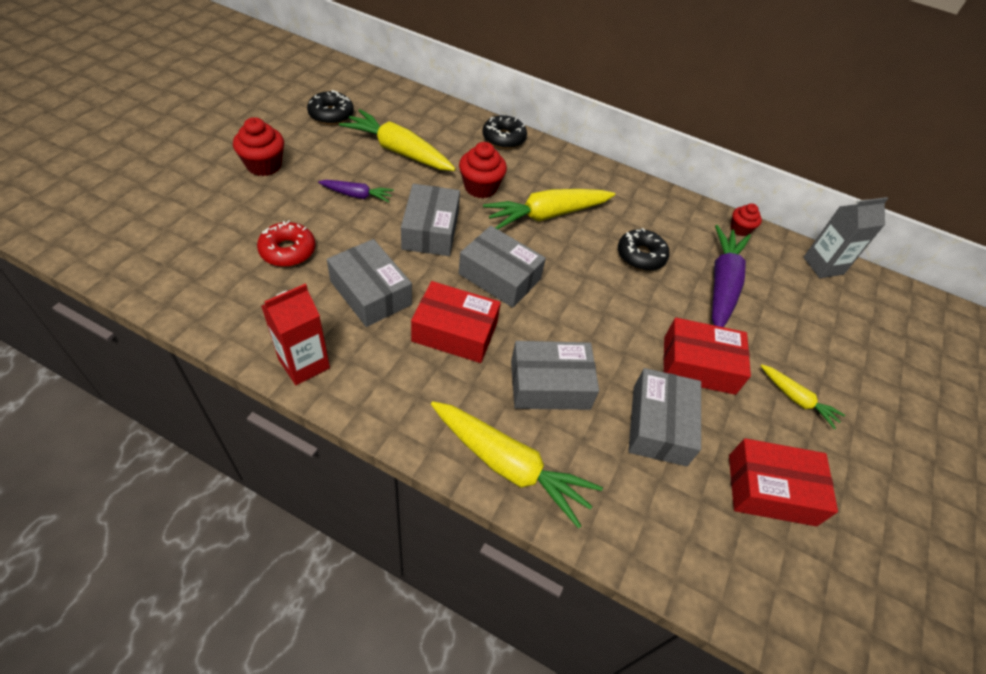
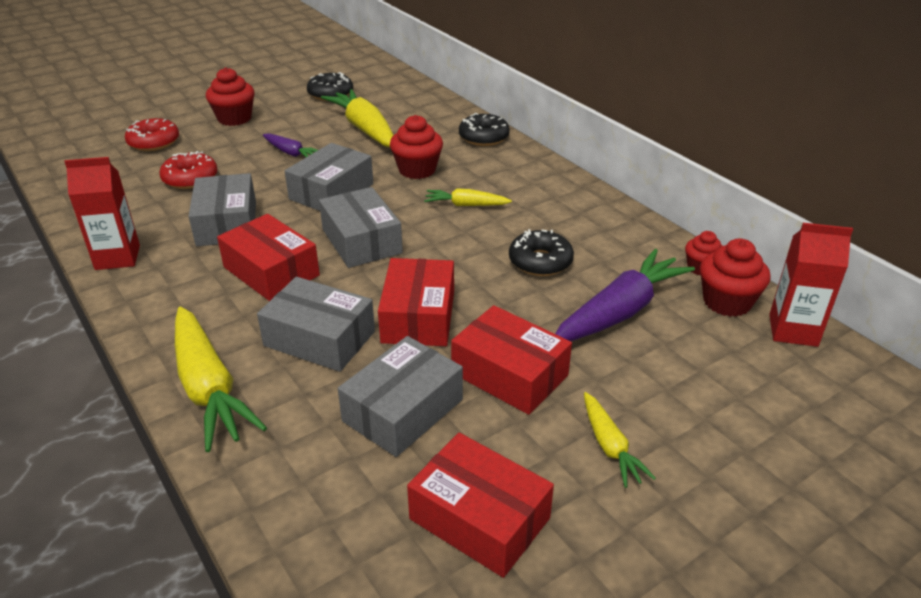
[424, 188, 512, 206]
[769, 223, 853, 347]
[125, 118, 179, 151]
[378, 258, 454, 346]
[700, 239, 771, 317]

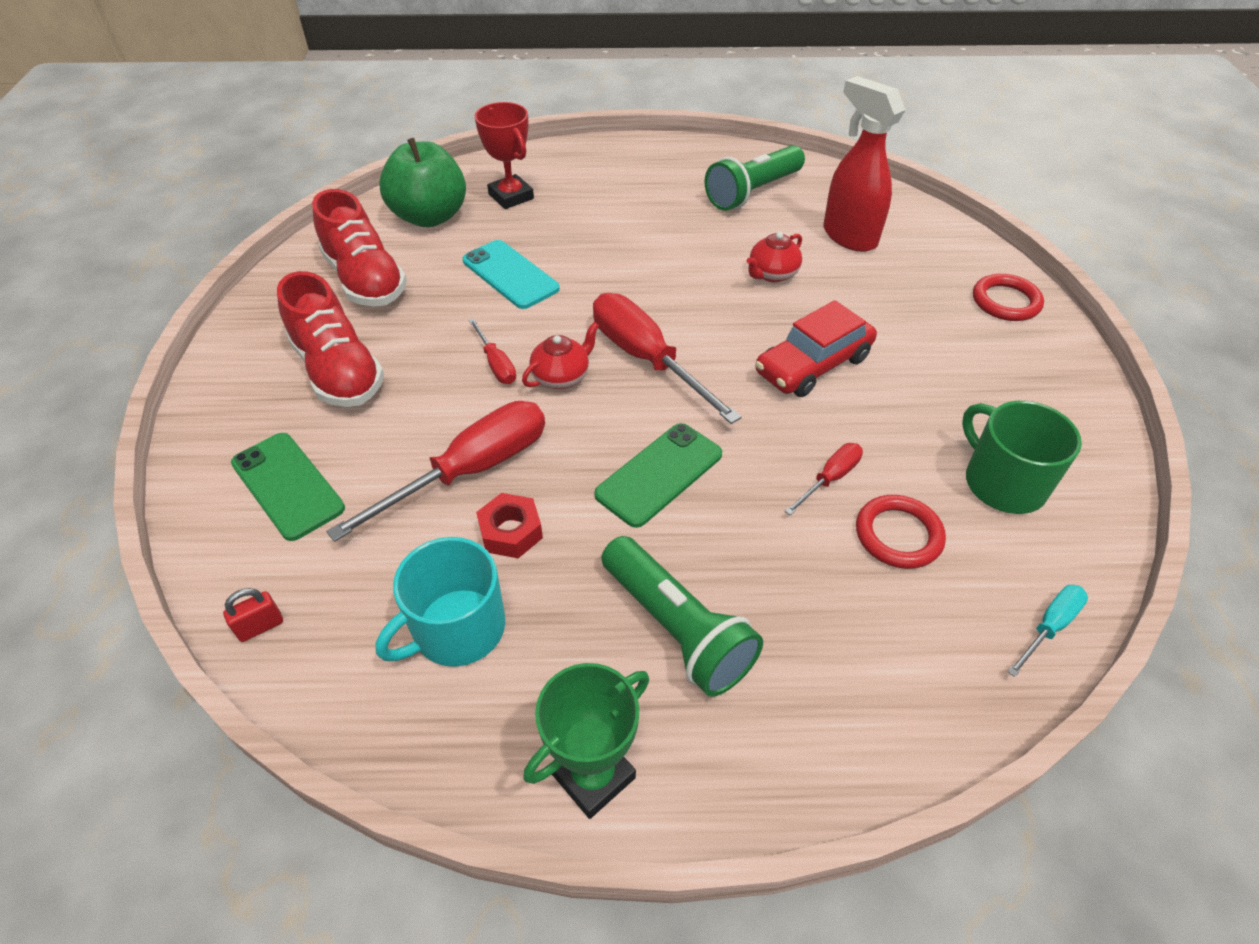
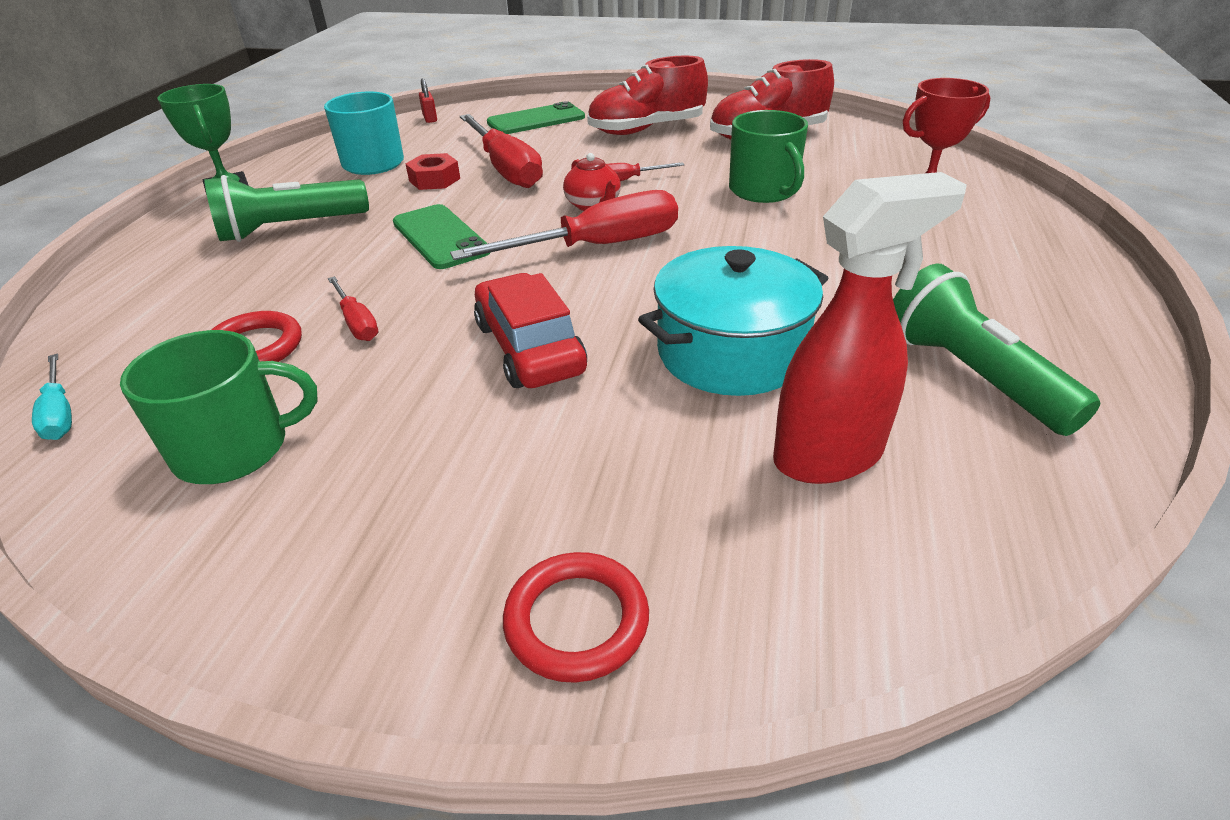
[379, 138, 466, 227] (first image)
[729, 110, 808, 203]
[638, 246, 828, 396]

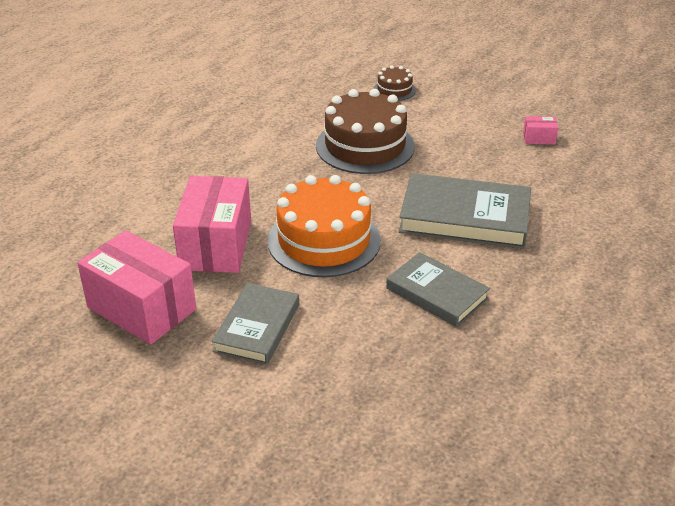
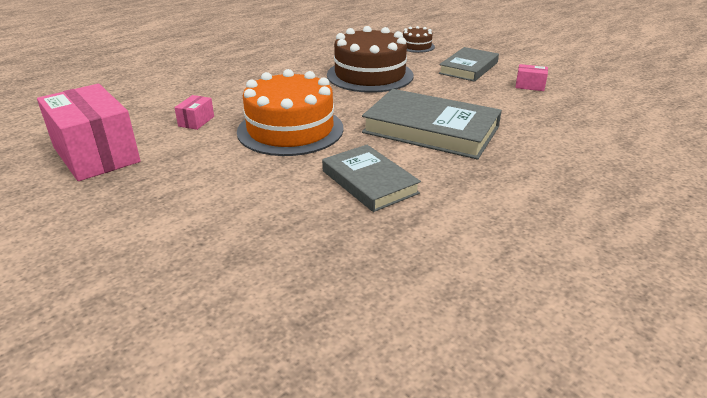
[174, 95, 214, 130]
[439, 47, 499, 82]

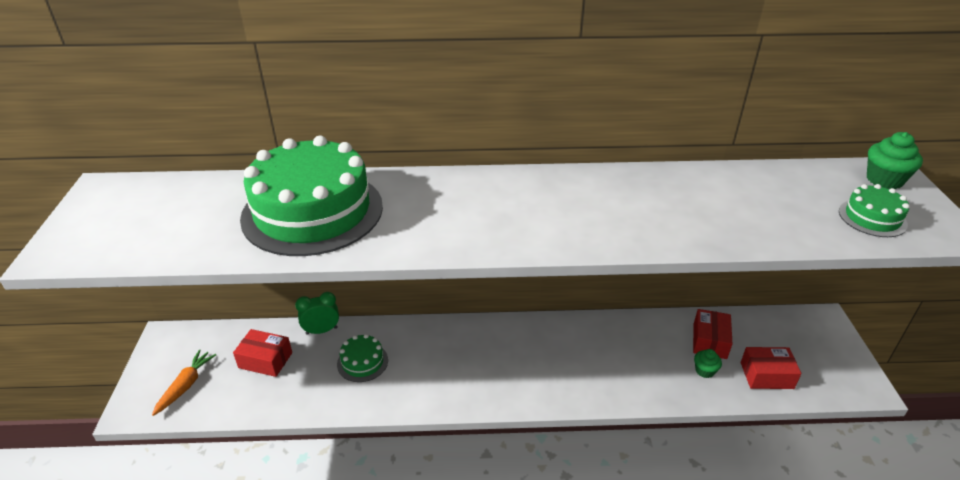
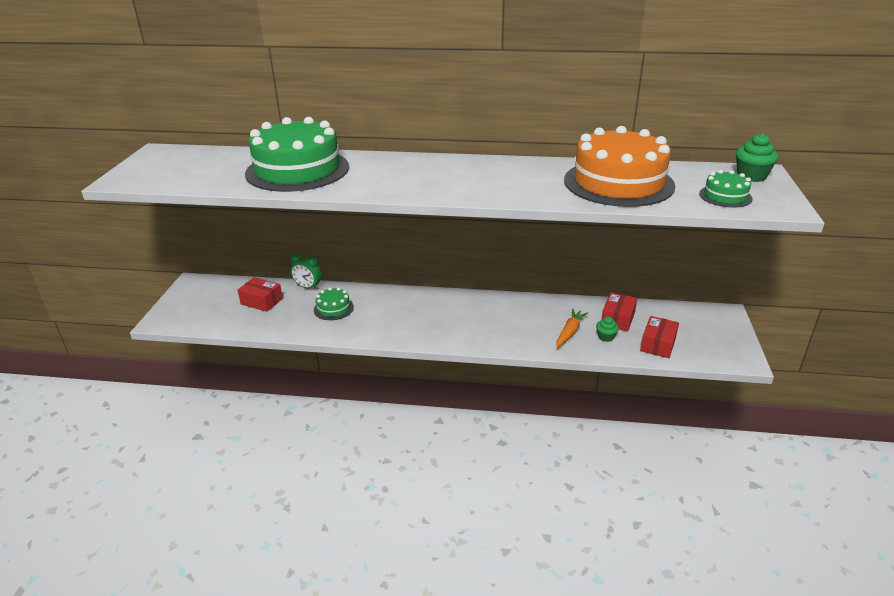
[557, 309, 588, 347]
[290, 253, 322, 290]
[640, 316, 679, 358]
[564, 126, 676, 207]

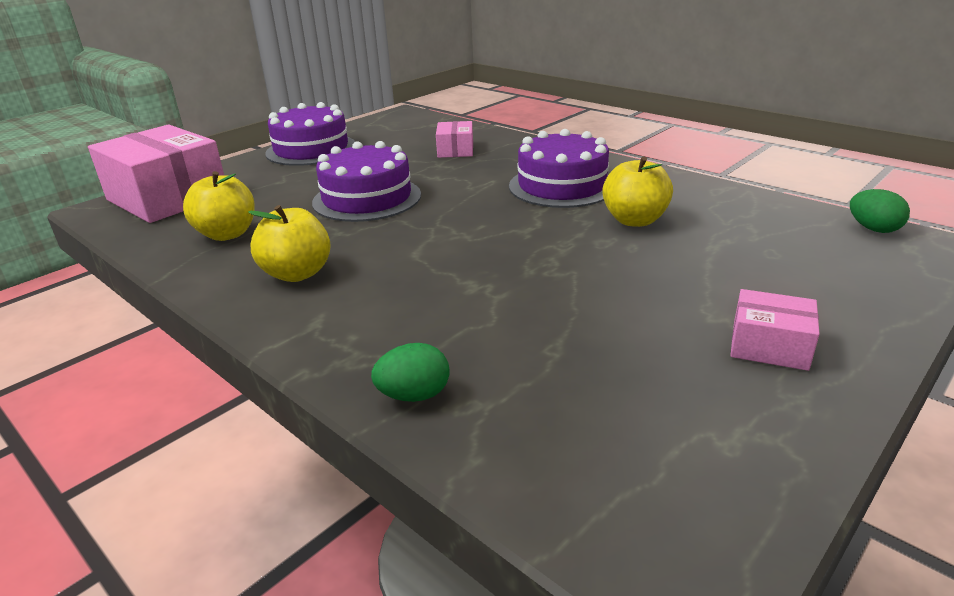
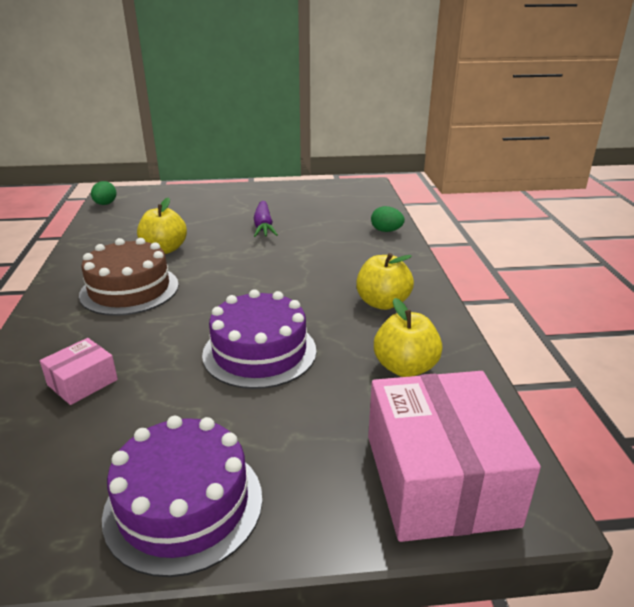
[79, 238, 179, 316]
[730, 289, 820, 371] (first image)
[254, 201, 278, 237]

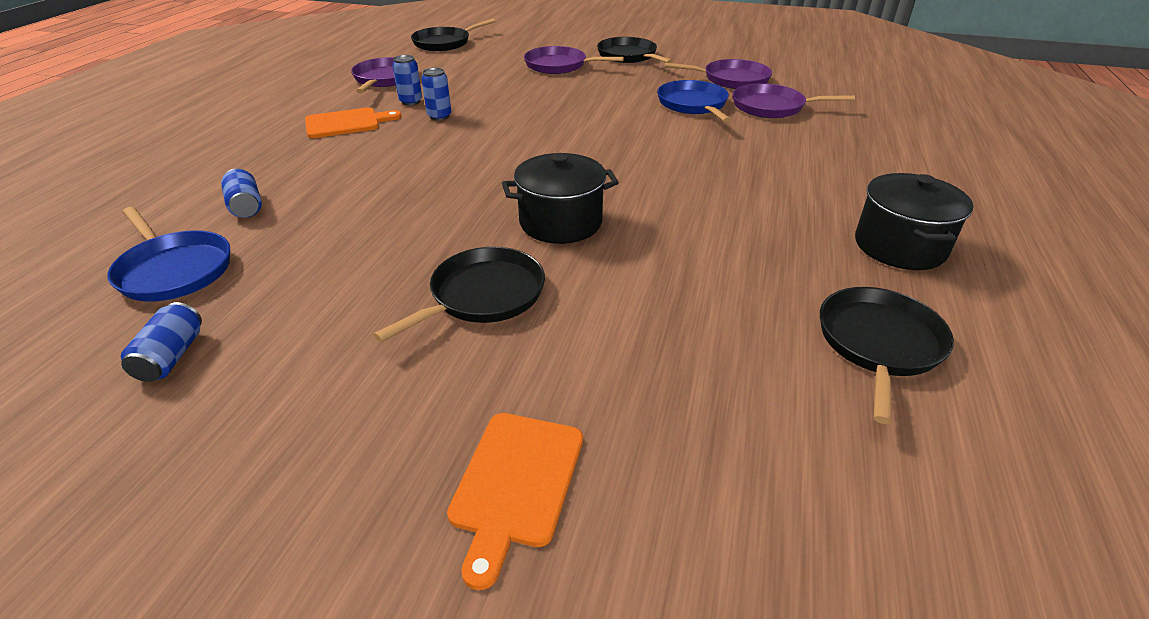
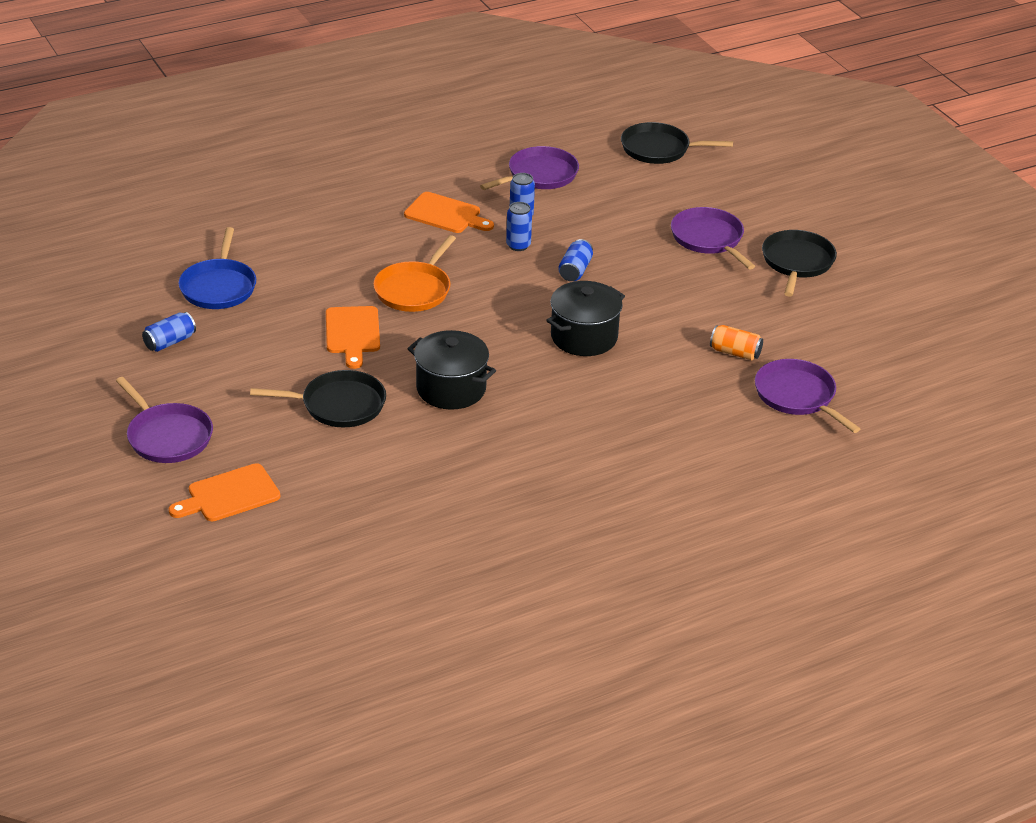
[558, 239, 593, 281]
[710, 325, 763, 360]
[116, 377, 213, 463]
[820, 287, 954, 424] (first image)
[546, 281, 625, 356]
[326, 306, 380, 369]
[373, 235, 456, 312]

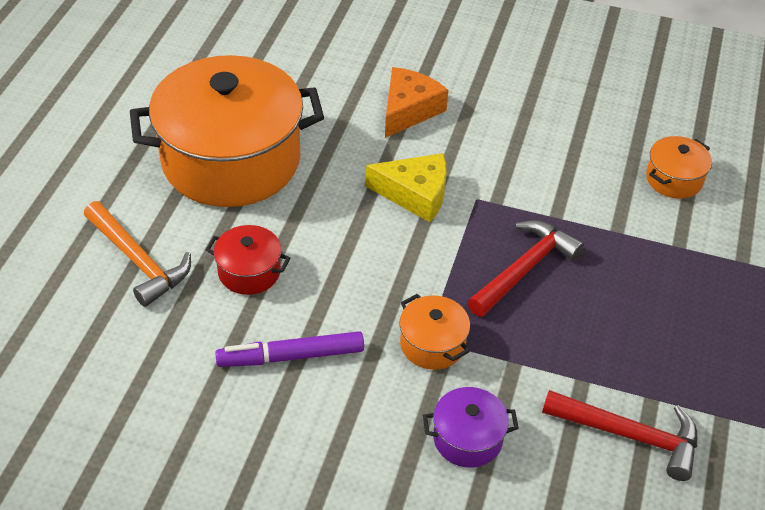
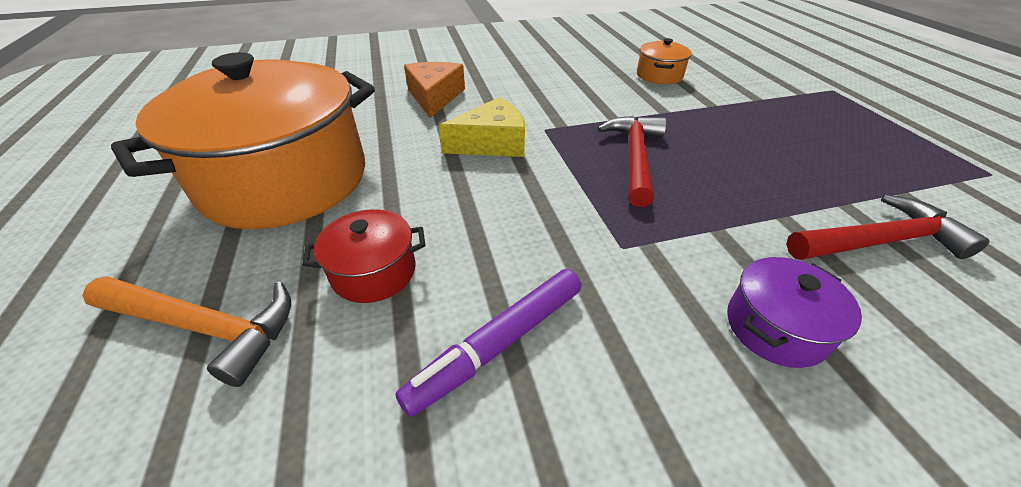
[399, 294, 470, 370] (first image)

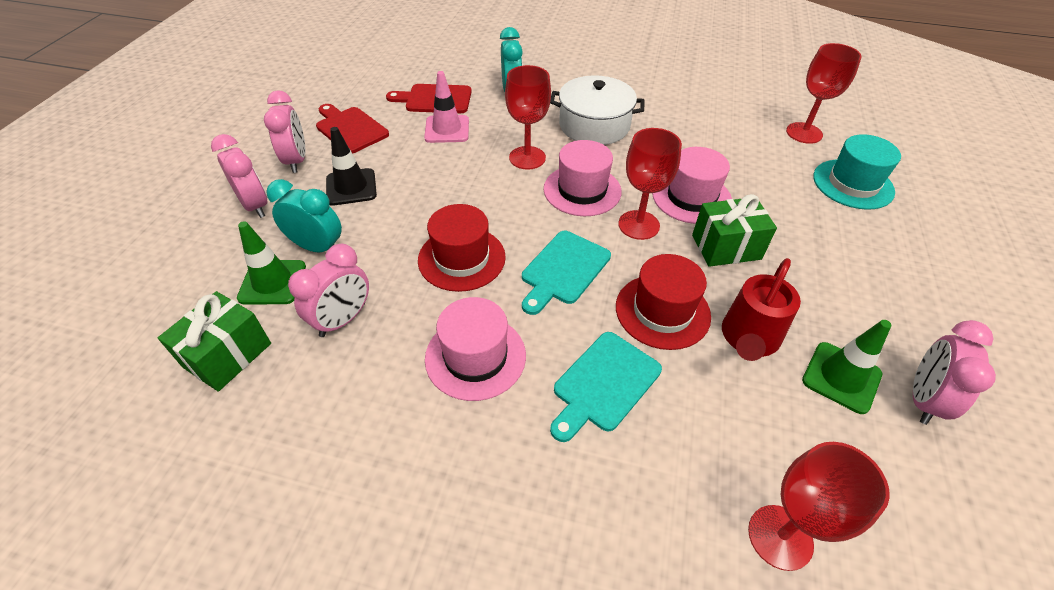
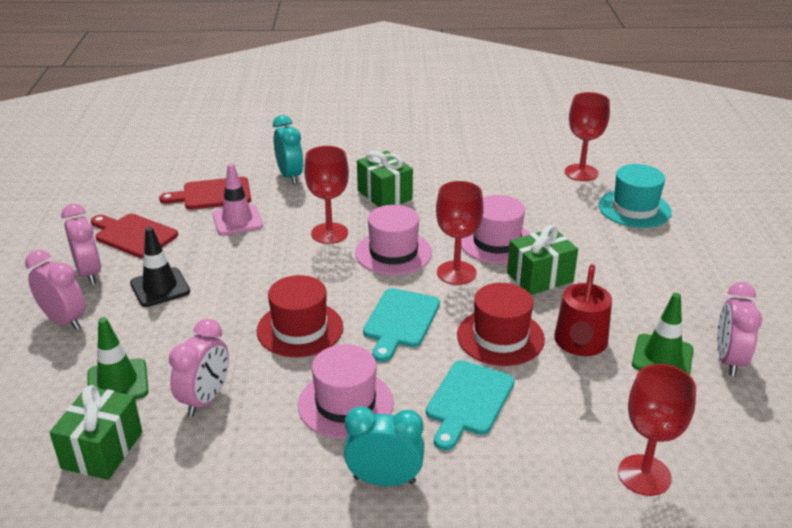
[344, 406, 424, 486]
[357, 150, 413, 207]

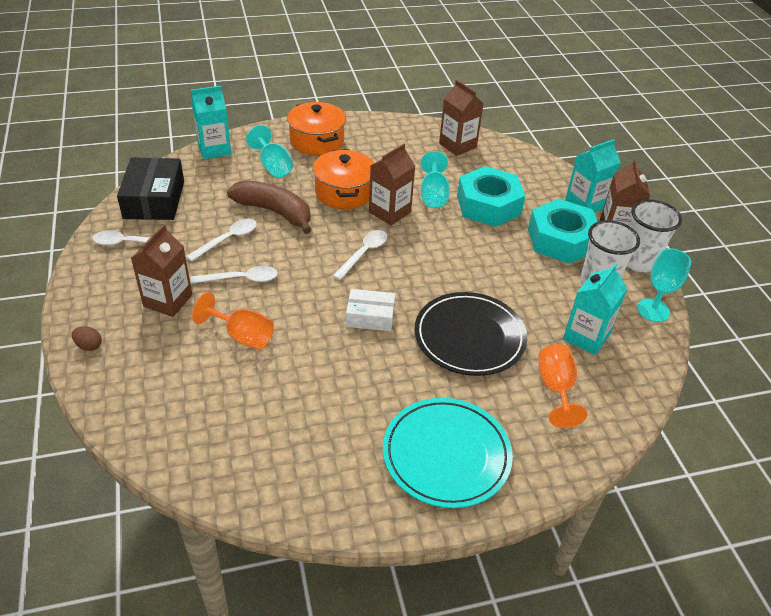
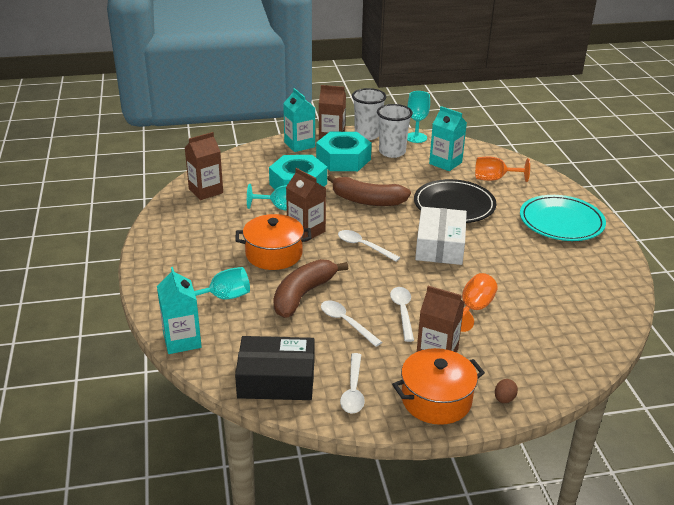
[392, 348, 485, 425]
[415, 207, 467, 265]
[327, 175, 411, 206]

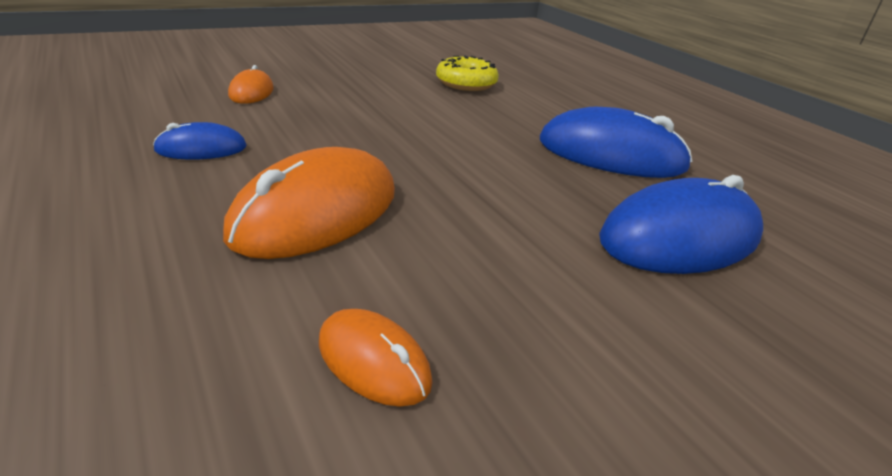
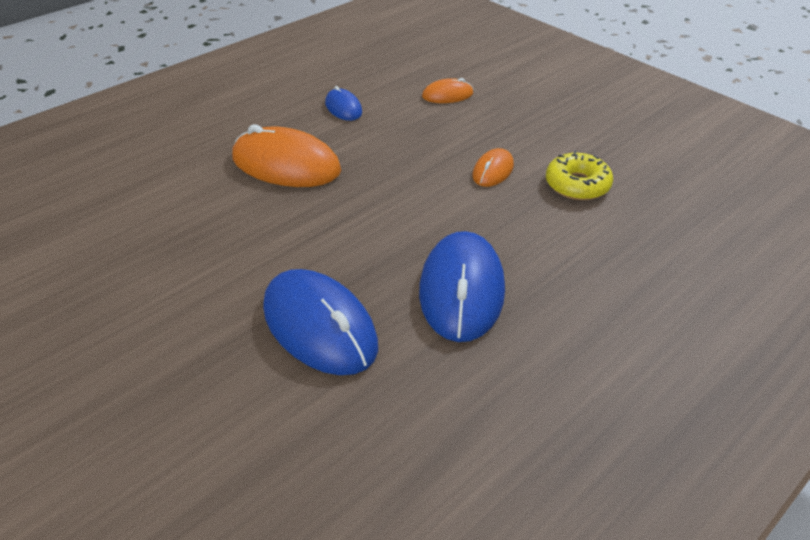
[472, 148, 514, 187]

